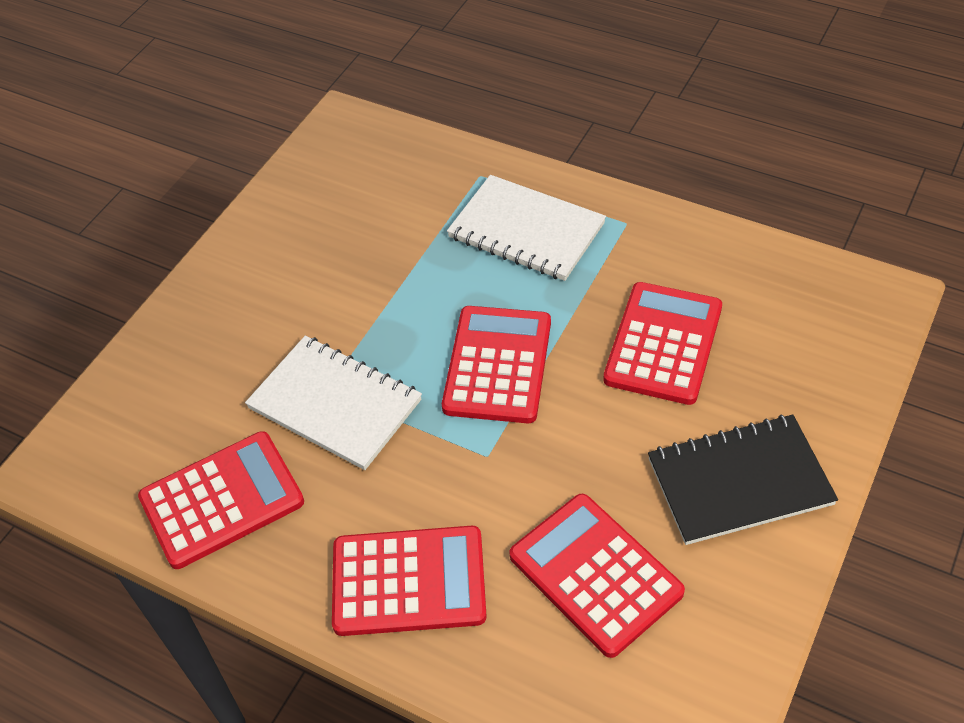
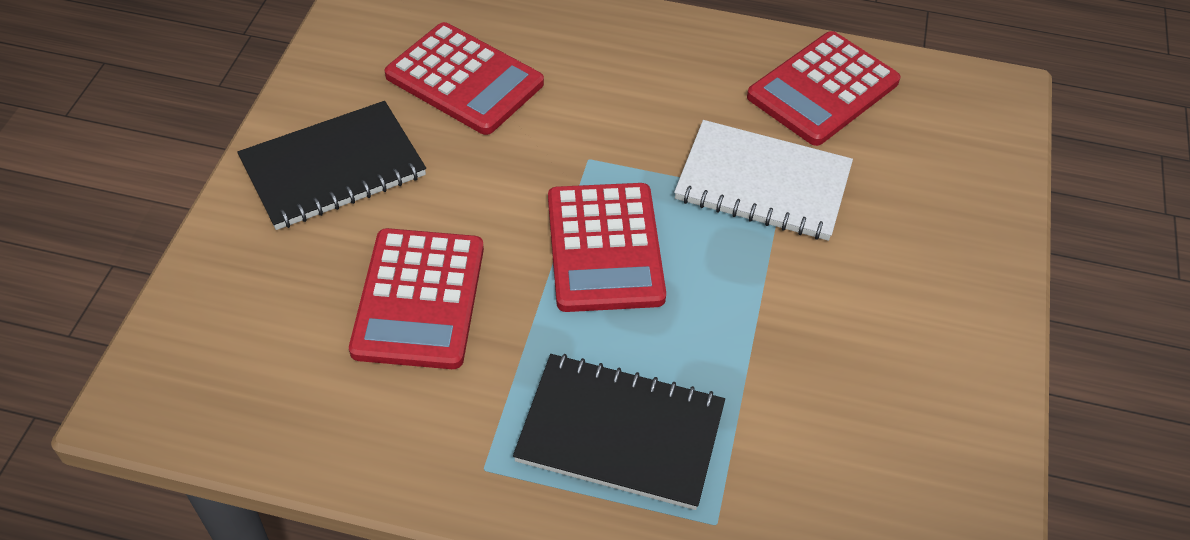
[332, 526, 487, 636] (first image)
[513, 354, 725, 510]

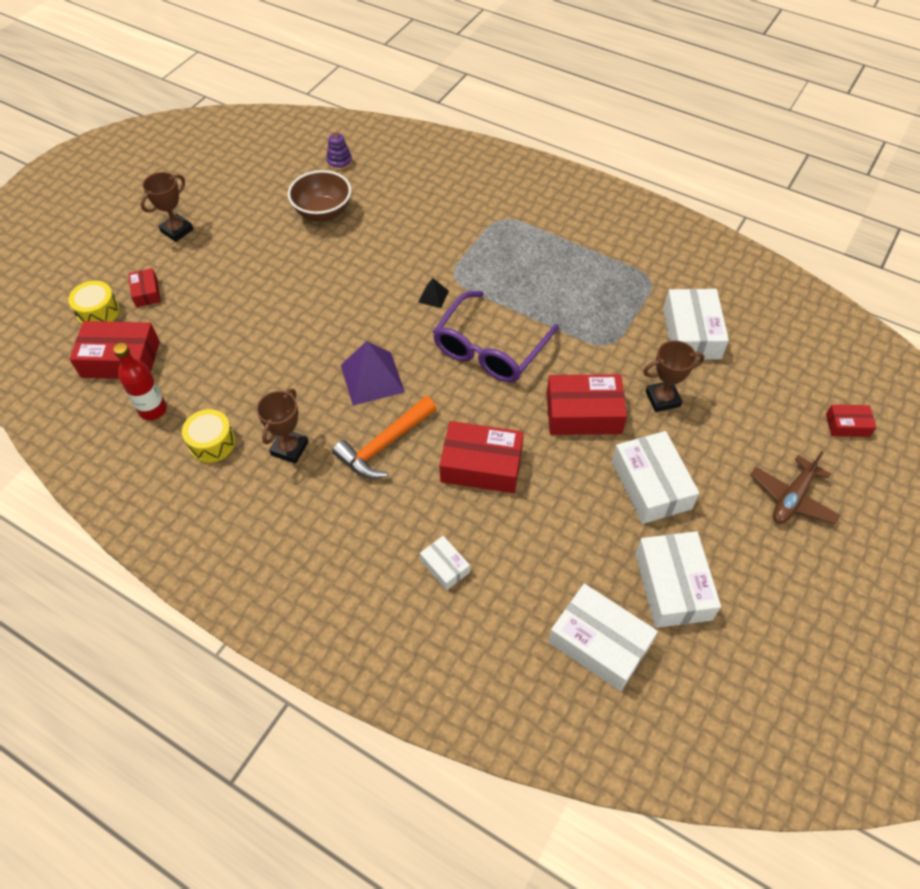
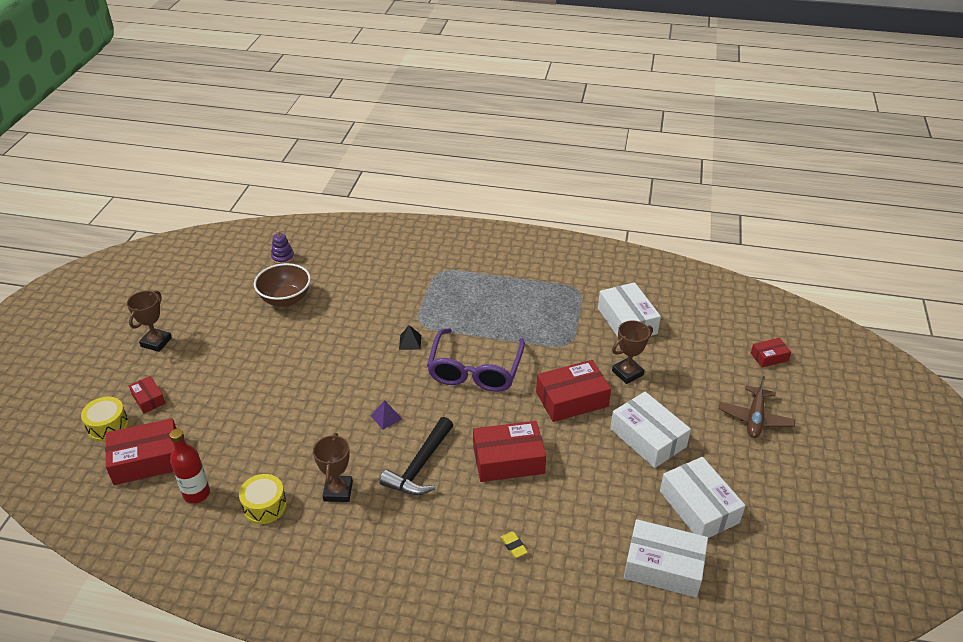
[379, 417, 453, 495]
[371, 400, 402, 429]
[501, 531, 528, 558]

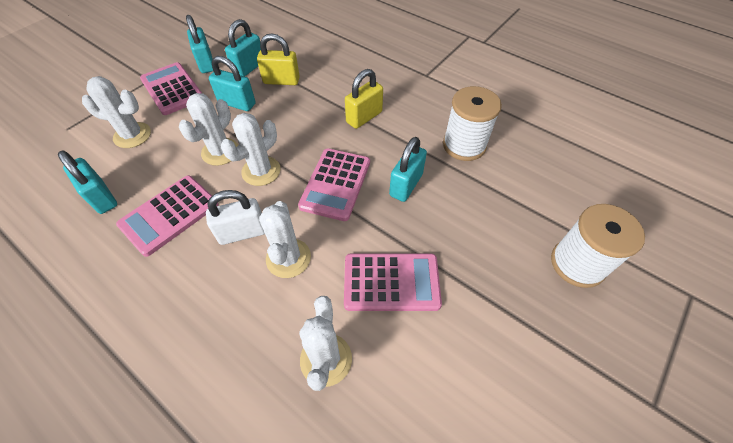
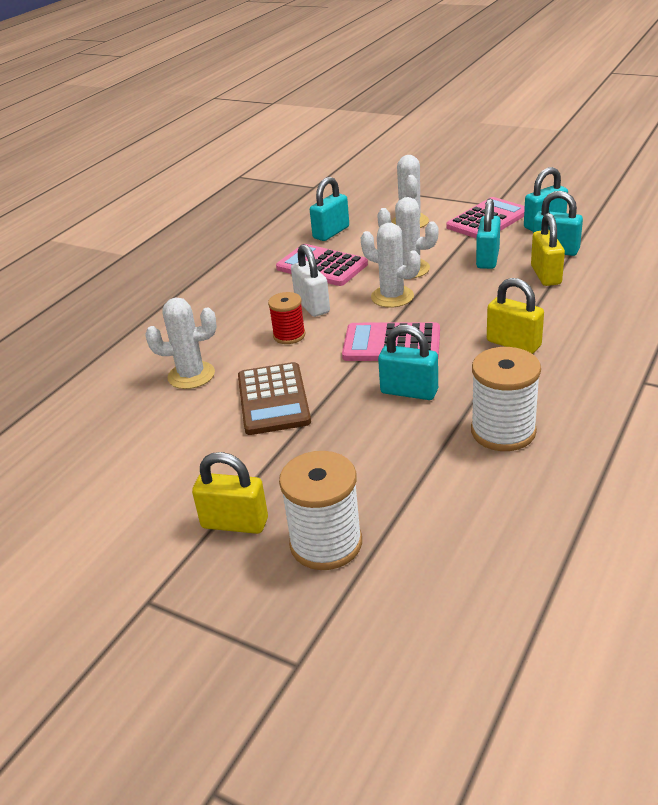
[268, 292, 305, 344]
[238, 362, 311, 435]
[192, 452, 268, 534]

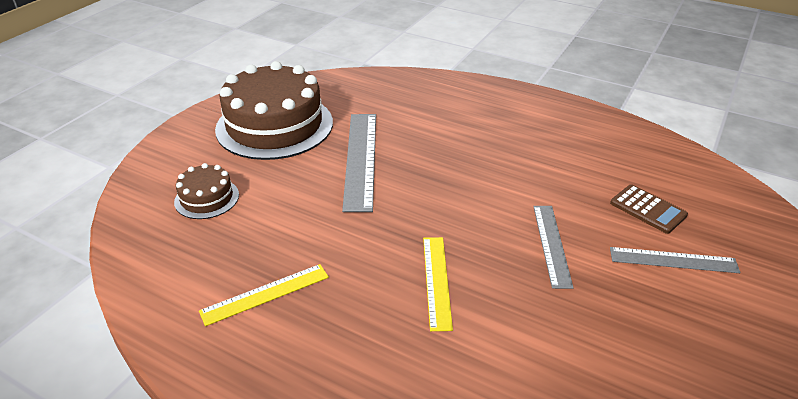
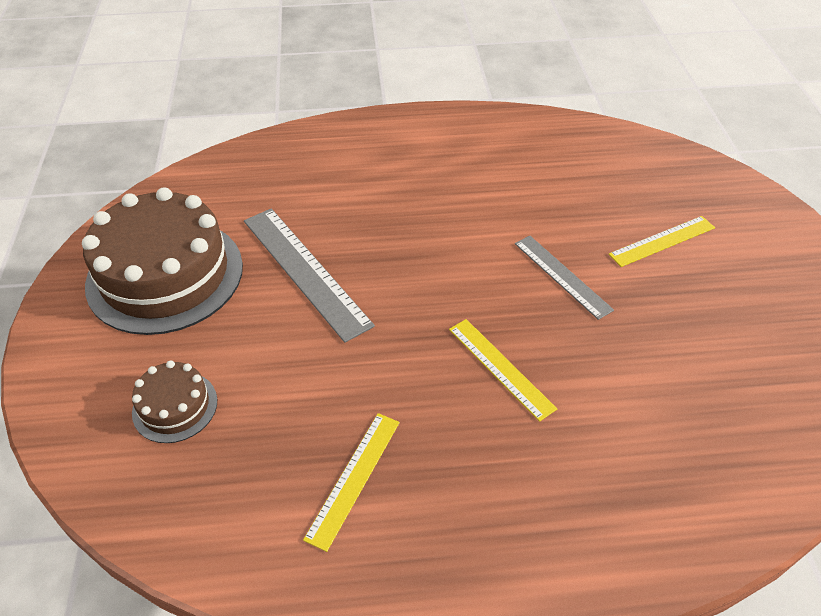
[610, 184, 688, 234] (first image)
[609, 216, 715, 267]

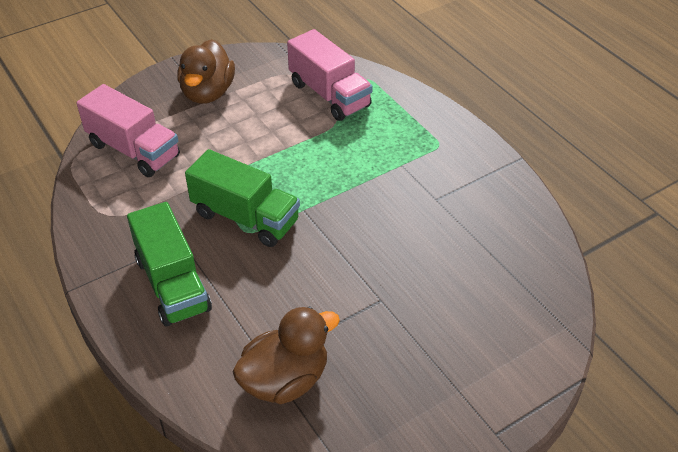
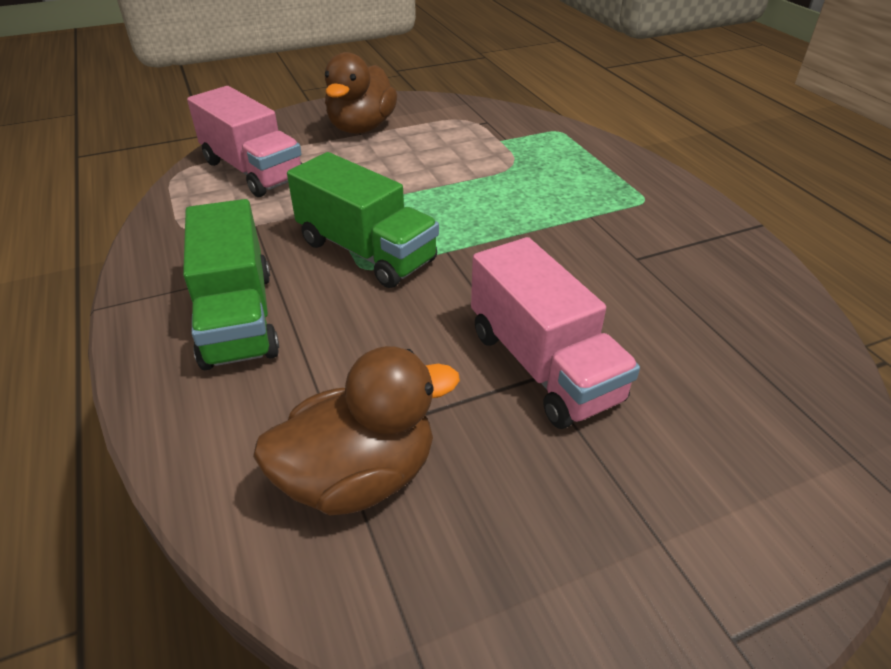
[471, 237, 640, 429]

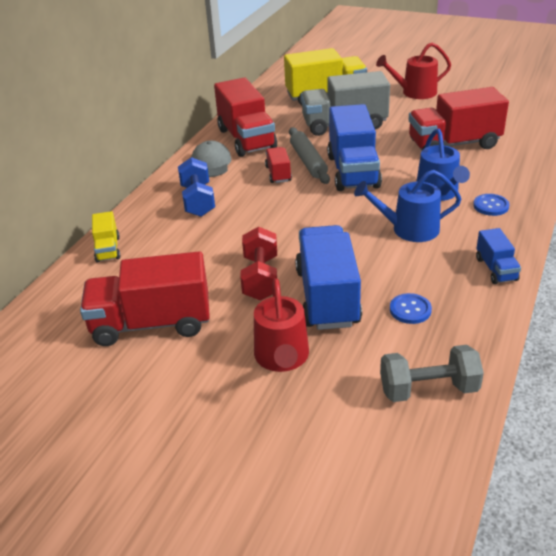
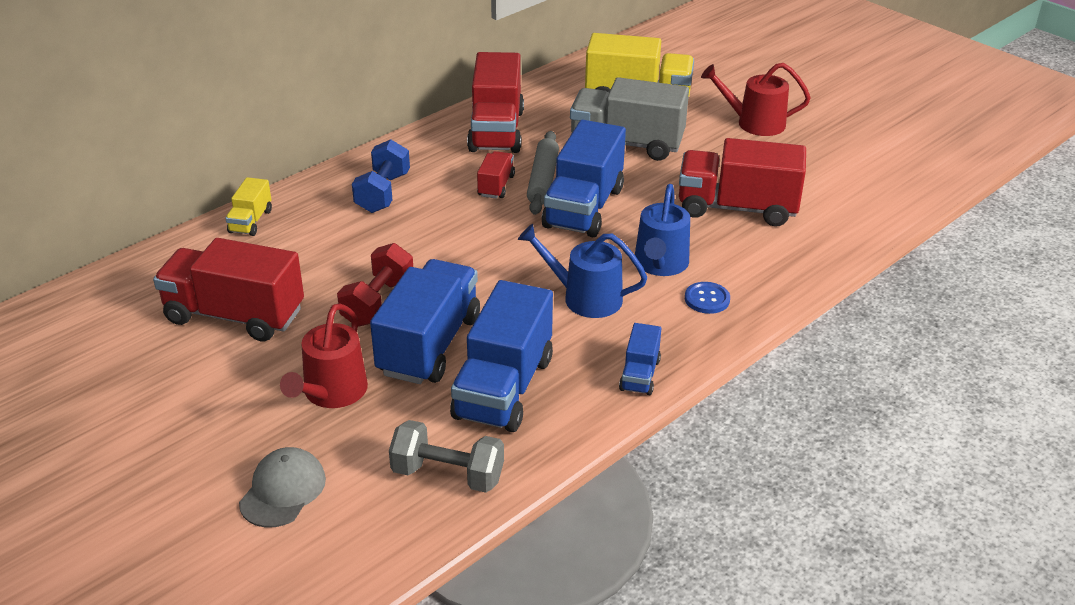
[239, 447, 326, 528]
[450, 280, 553, 432]

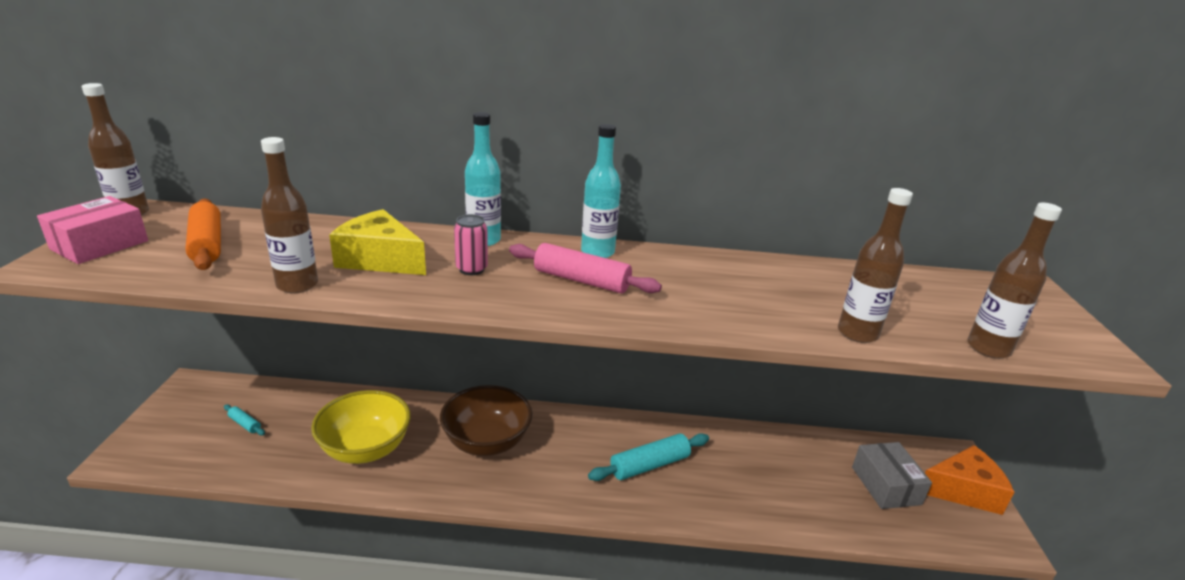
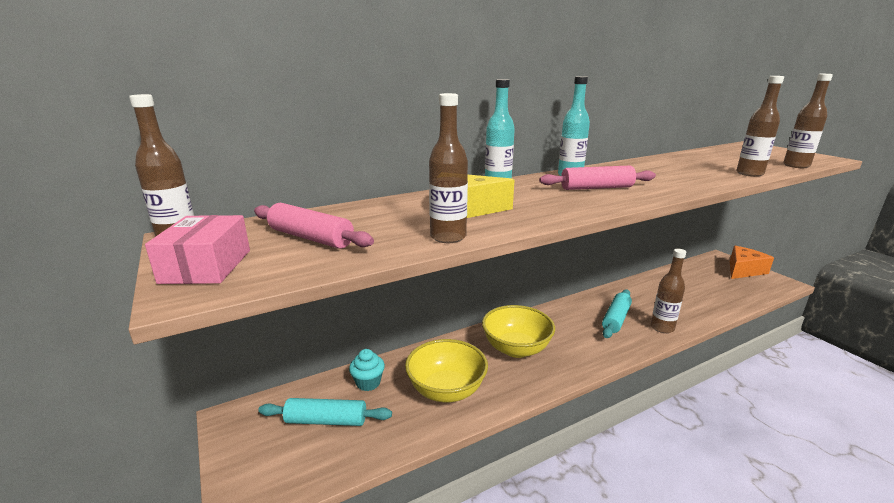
[254, 203, 374, 249]
[258, 398, 392, 426]
[482, 305, 555, 358]
[454, 214, 488, 275] (first image)
[852, 442, 932, 509] (first image)
[349, 349, 385, 391]
[651, 249, 686, 333]

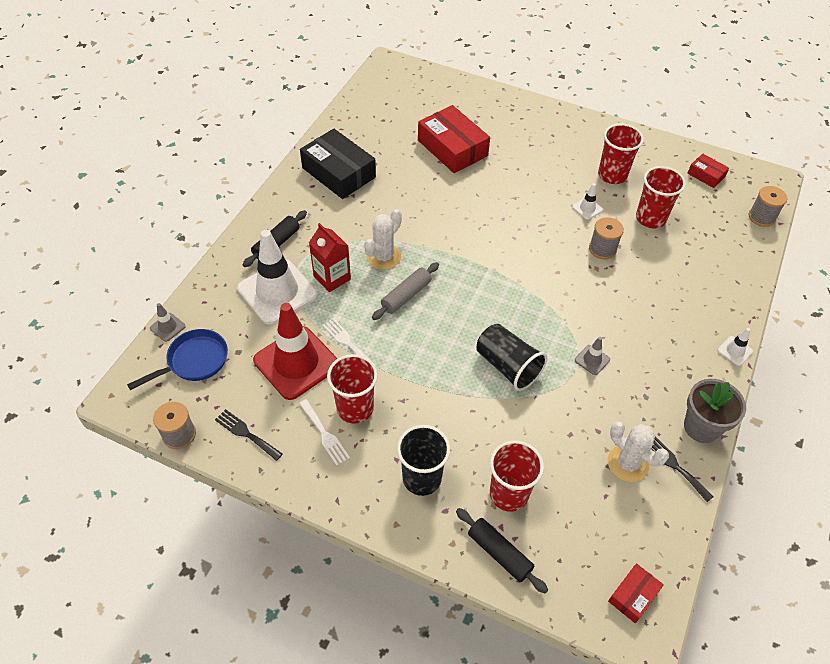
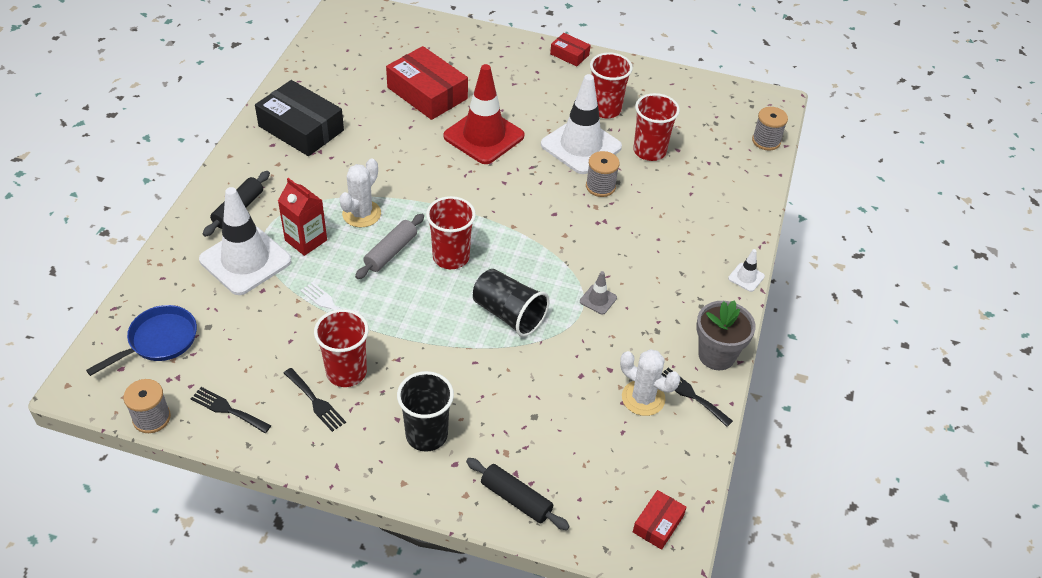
[150, 303, 186, 342] (first image)
[443, 64, 525, 164]
[284, 368, 346, 432]
[426, 196, 476, 269]
[541, 74, 622, 174]
[550, 33, 590, 66]

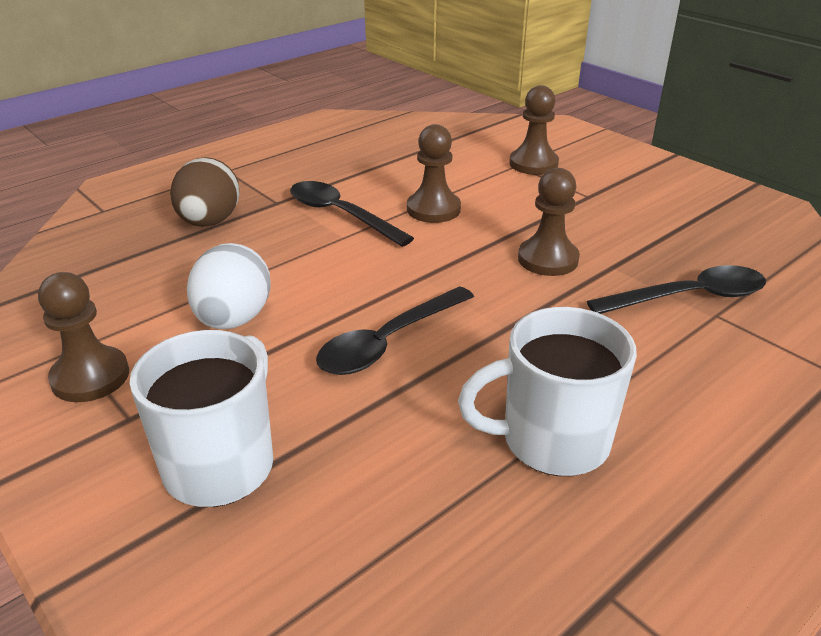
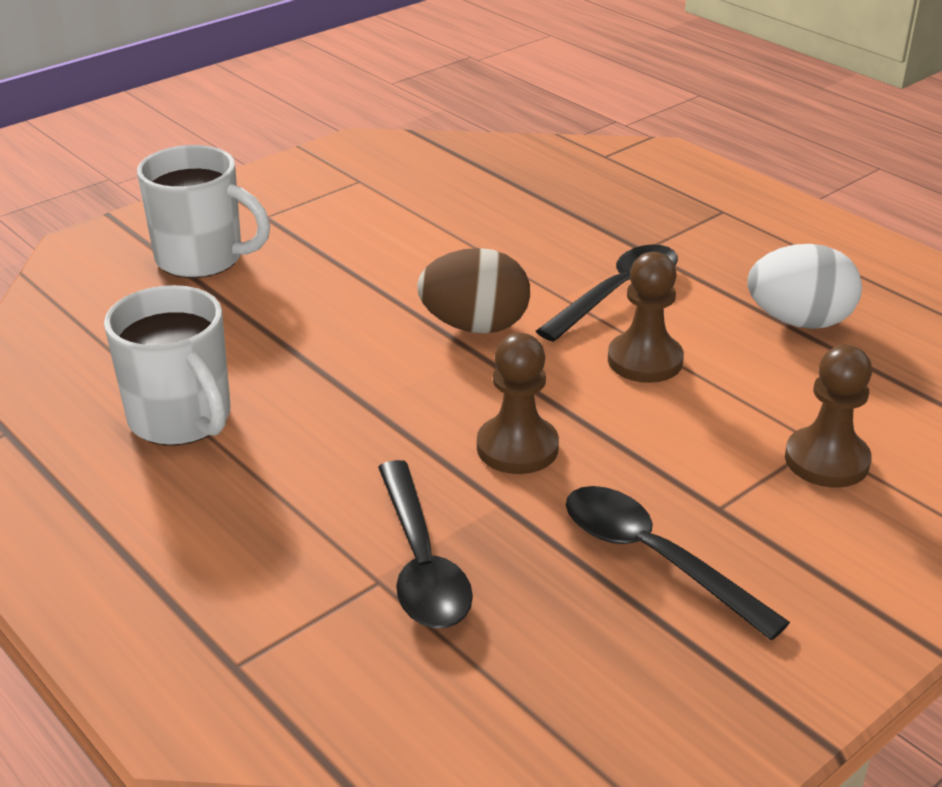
[38, 272, 129, 402] (first image)
[417, 248, 530, 334]
[747, 244, 862, 329]
[566, 486, 790, 640]
[104, 285, 231, 445]

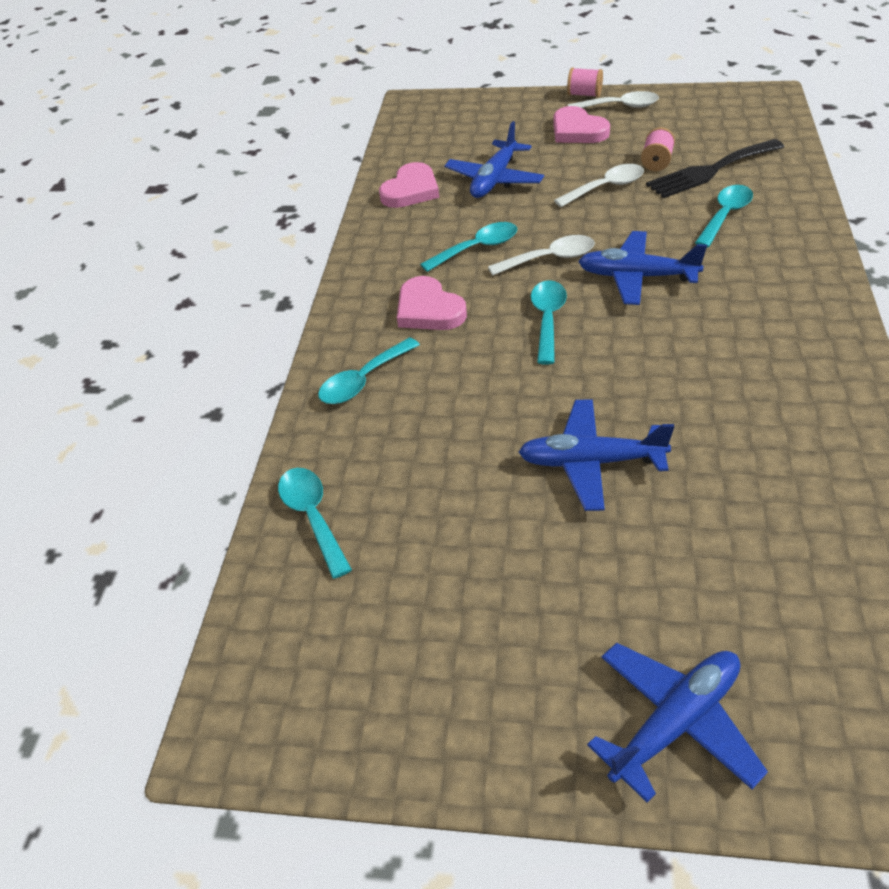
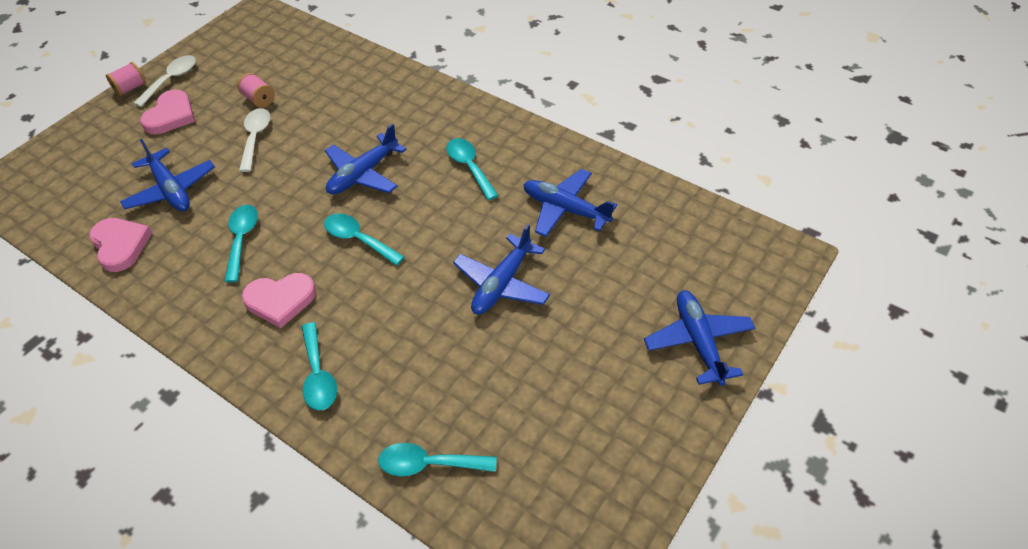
[488, 235, 595, 276] (first image)
[140, 90, 195, 134]
[646, 139, 784, 198] (first image)
[446, 138, 499, 200]
[523, 169, 617, 237]

